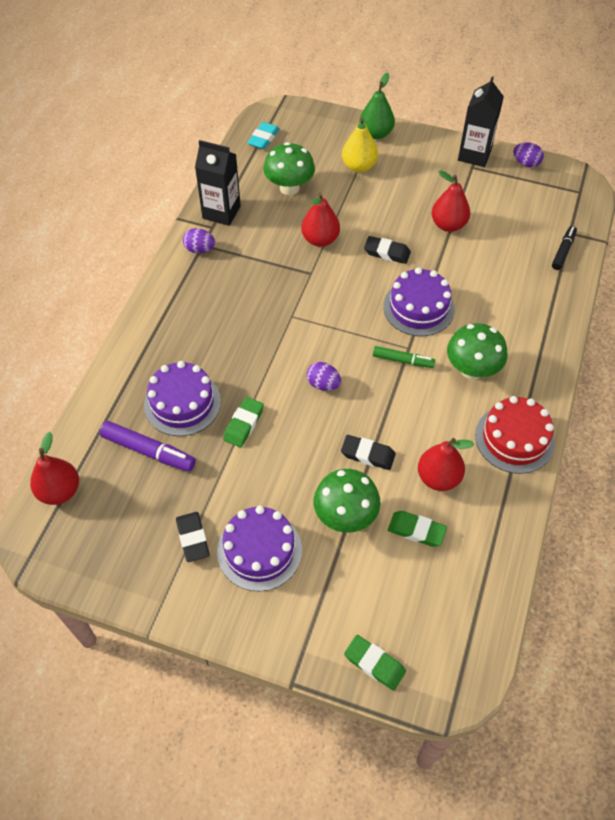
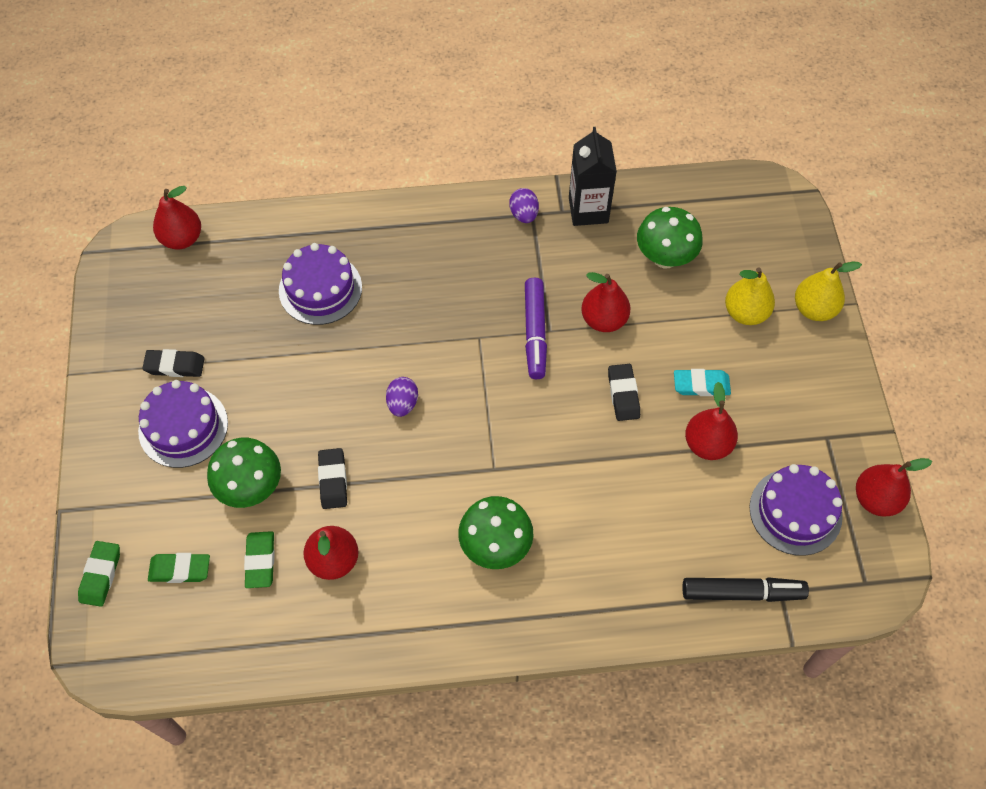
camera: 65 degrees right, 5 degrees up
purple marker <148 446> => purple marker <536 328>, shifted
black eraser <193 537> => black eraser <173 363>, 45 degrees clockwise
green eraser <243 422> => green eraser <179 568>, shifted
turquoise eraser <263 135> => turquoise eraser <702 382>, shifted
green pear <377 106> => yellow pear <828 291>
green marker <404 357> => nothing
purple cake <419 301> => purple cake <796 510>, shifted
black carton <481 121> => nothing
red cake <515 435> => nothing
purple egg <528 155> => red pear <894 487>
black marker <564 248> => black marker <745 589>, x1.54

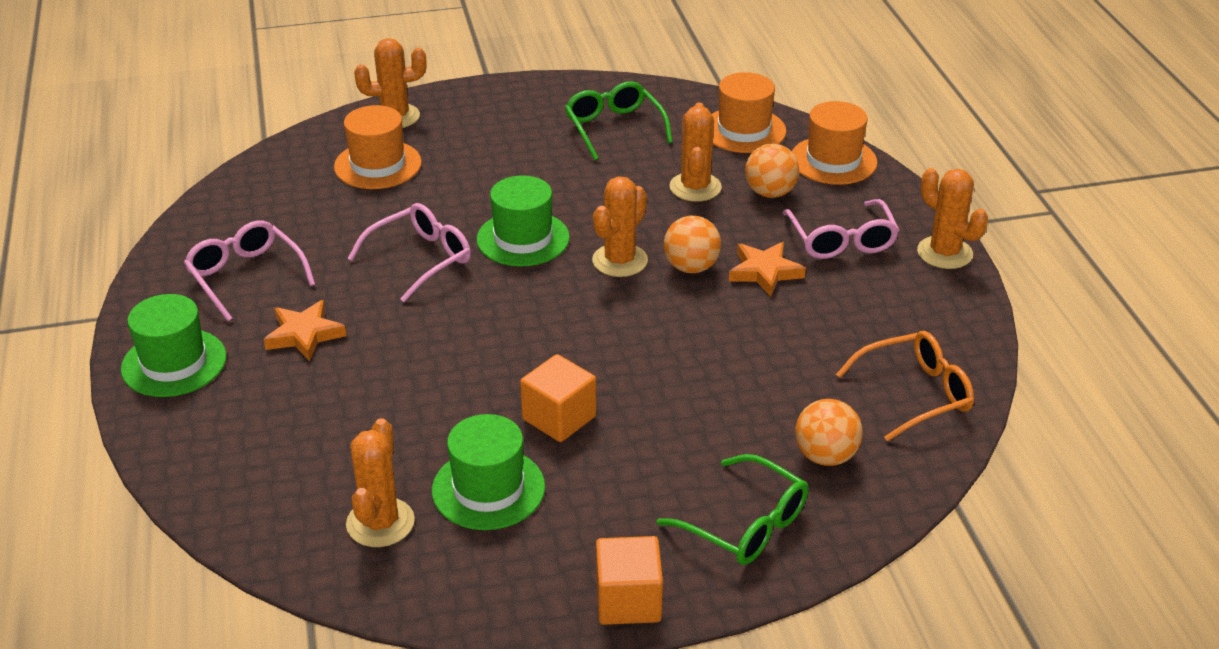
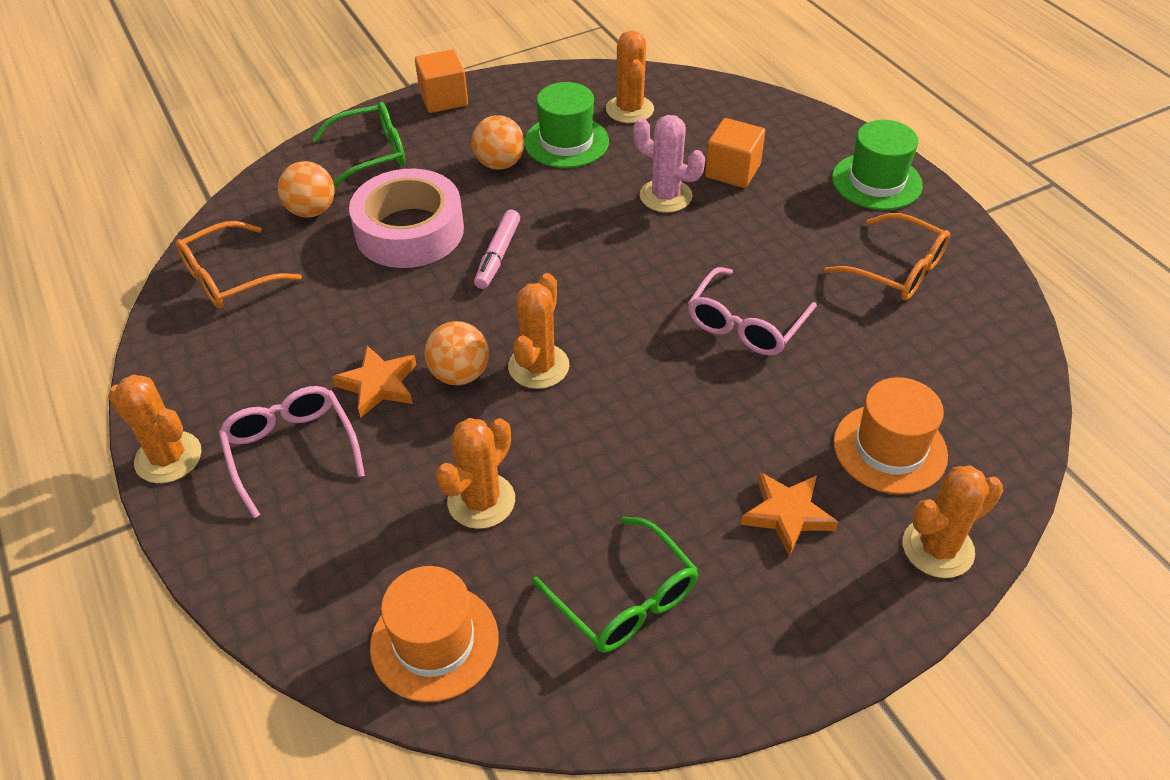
camera: 165 degrees right, 10 degrees up
pink glasses <249 270> => orange glasses <887 256>
orange star <305 330> => orange star <789 514>, shifted
green hat <523 221> => nothing
orange cube <558 398> => orange cube <735 153>, shifted
green glasses <732 509> => green glasses <358 145>, 135 degrees clockwise
orange cactus <695 152> => orange cactus <475 473>, 45 degrees clockwise
orange ball <772 171> => orange ball <498 142>, shifted
orange hat <834 143> => nothing
nothing => pink tape <406 218>
nothing => pink marker <497 249>
nothing => pink cactus <669 164>

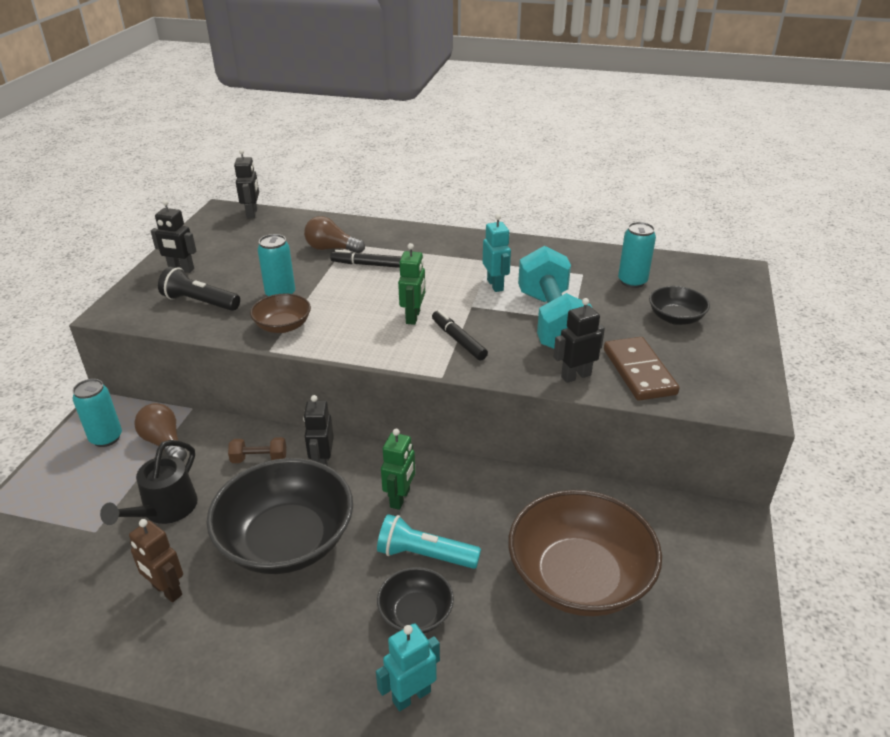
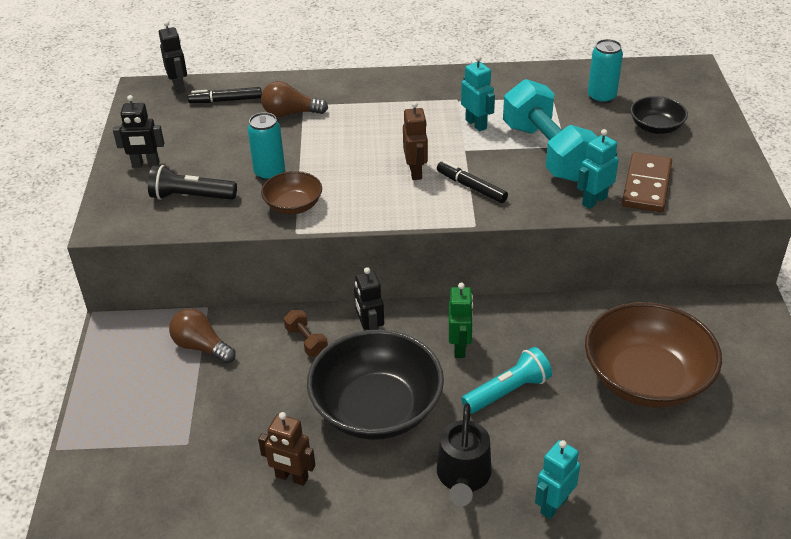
camera: 15 degrees left, 5 degrees up
turquoise can <97 413> => nothing
black watering can <149 482> => black watering can <464 455>, shifted
brown dumbbell <257 450> => brown dumbbell <306 333>, 75 degrees clockwise
black marker <365 259> => black marker <224 95>, shifted
turquoise flashlight <429 541> => turquoise flashlight <506 380>, 150 degrees clockwise
black bowl <415 600> => nothing
green robot <411 284> => brown robot <415 140>
black robot <579 340> => turquoise robot <598 169>
brown domino <641 369> => brown domino <647 182>, 45 degrees clockwise

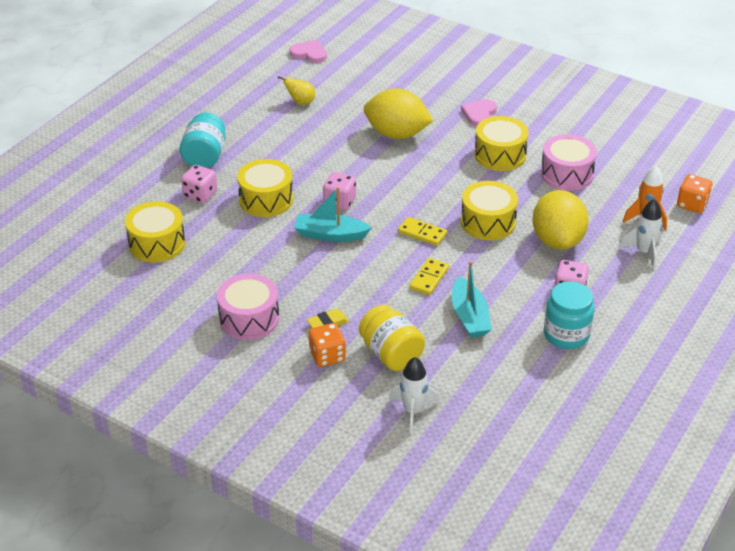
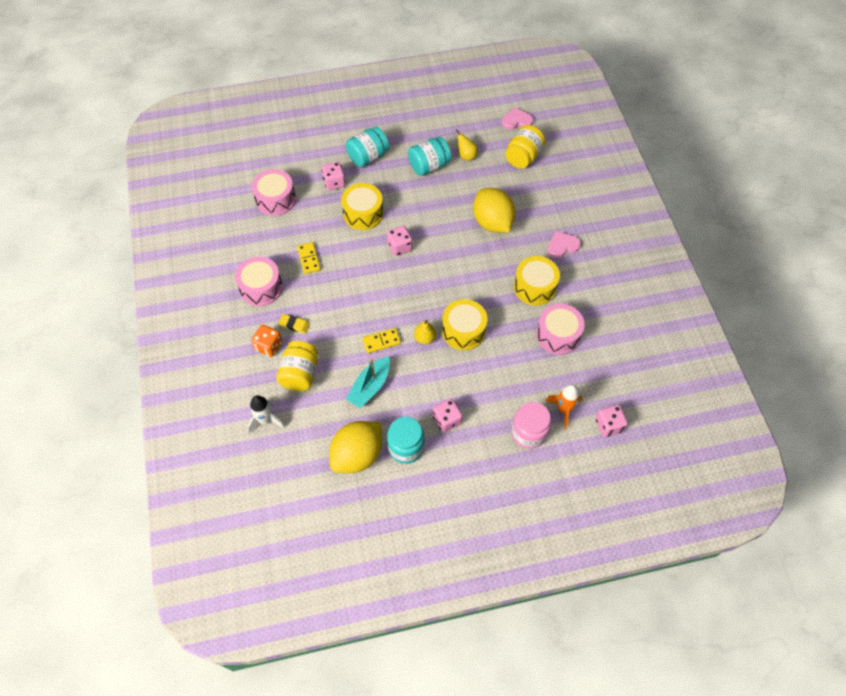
camera: 45 degrees right, 20 degrees up
yellow drum <155 232> => pink drum <274 192>
pink heart <308 51> => pink heart <517 118>, 75 degrees counterclockwise
turquoise boat <333 214> => nothing
yellow domino <422 231> => yellow domino <309 258>, shifted
yellow lemon <560 220> => yellow lemon <355 447>, shifted
white rocket <641 234> => pink jar <531 425>
orange dice <695 193> => pink dice <612 421>
nothing => turquoise jar <429 156>
nothing => yellow pear <425 332>
nothing => yellow jar <525 147>

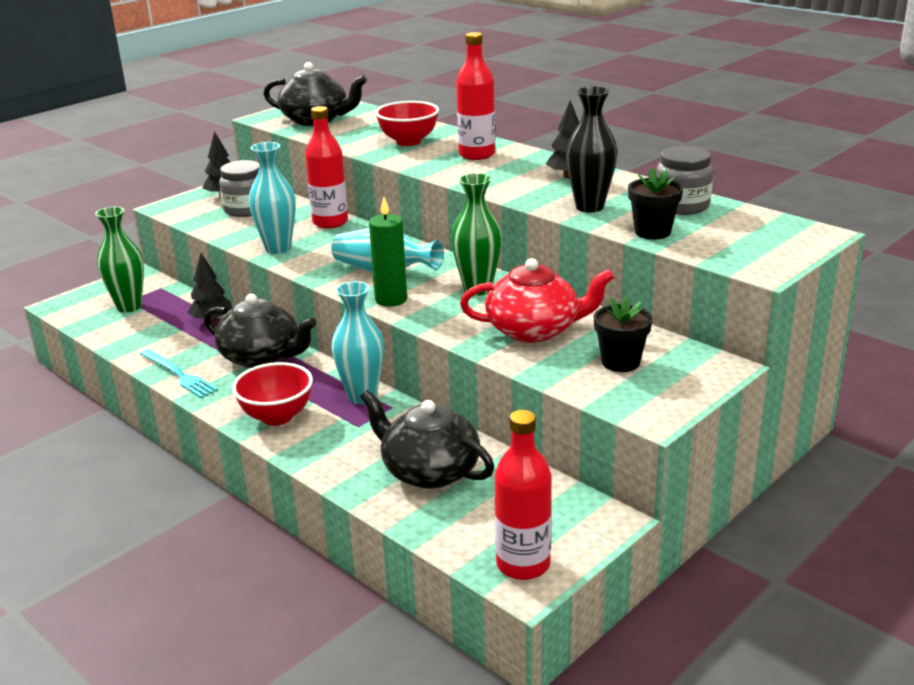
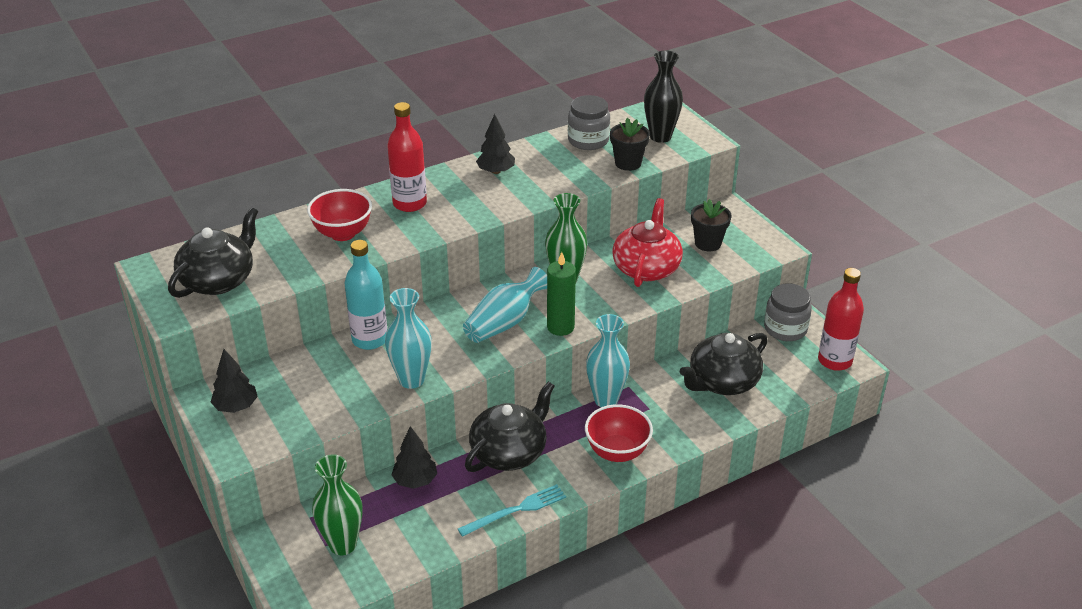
camera: 75 degrees left, 10 degrees up
grey jar <239 188> => grey jar <788 312>, shifted
red bottle <326 167> => turquoise bottle <366 295>
black vase <592 149> => black vase <663 96>, shifted

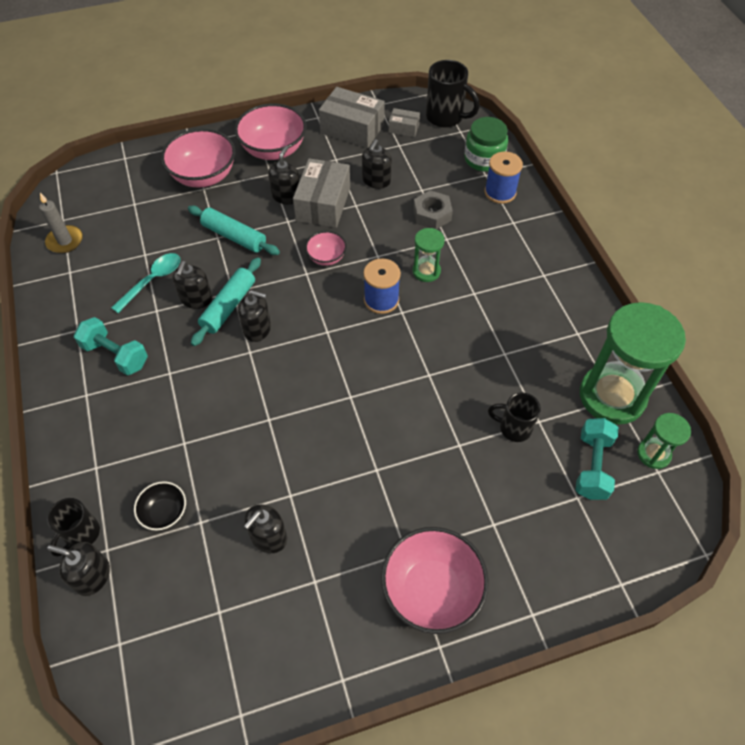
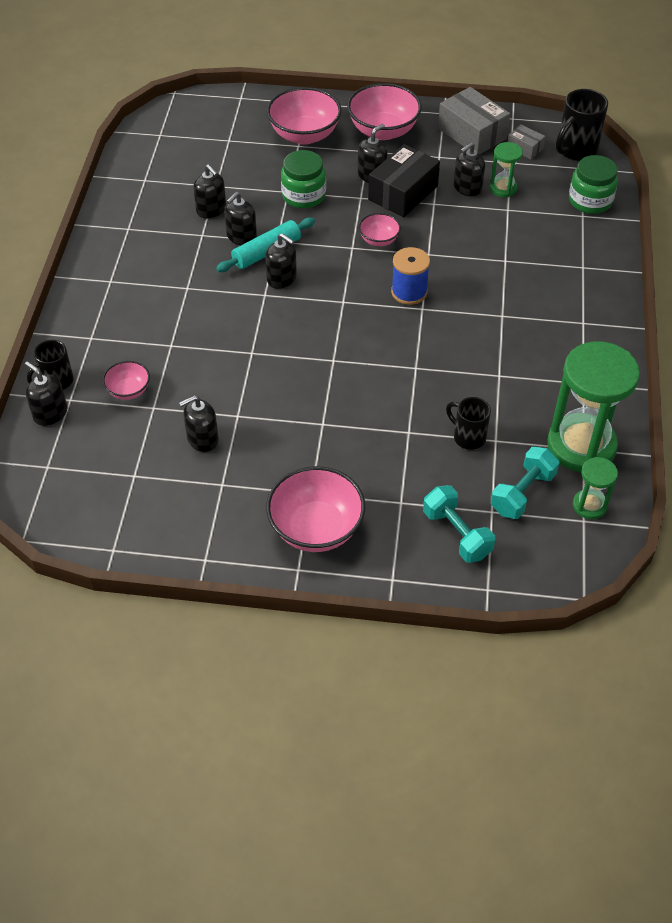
camera: 25 degrees right, 5 degrees down
grey candle <61 223> => nothing
turquoise dumbbell <111 346> => turquoise dumbbell <459 524>, shifted
turquoise spoon <146 283> => black soap dispenser <209 191>
black bowl <160 506> => pink bowl <126 380>
turquoise rolling pin <234 230> => green jar <303 179>
grey box <321 193> => black box <404 180>
green hourglass <428 255> => green hourglass <506 169>, shifted
grey nut <433 209> => nothing
black mug <453 94> => black mug <582 125>, 75 degrees clockwise
blue spool <503 178> => nothing

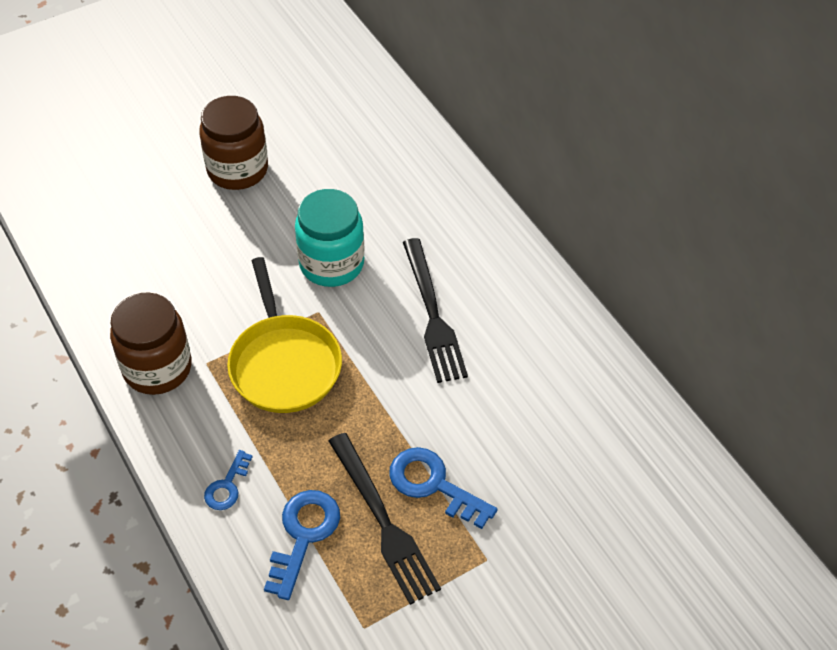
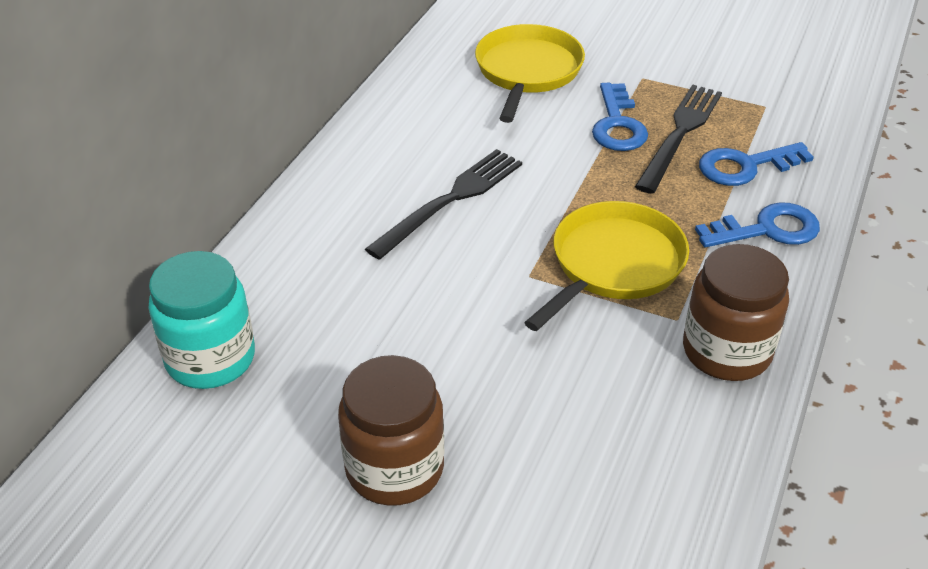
camera: 125 degrees left, 10 degrees down
blue key <228 480> => blue key <757 224>, x1.68
turquoise jar <329 238> => turquoise jar <201 320>, shifted
nothing => yellow pan <530 73>

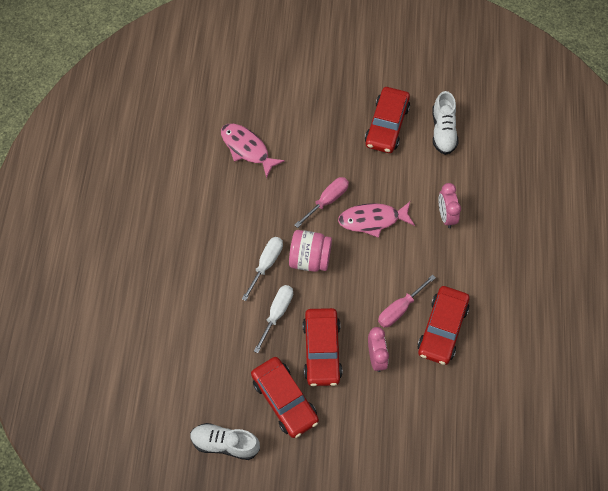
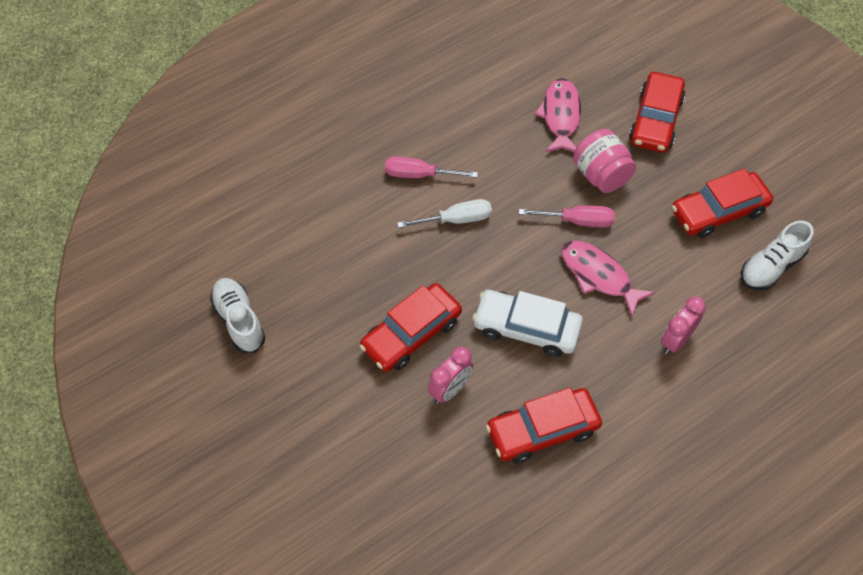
camera: 50 degrees right, 5 degrees down
red car <285 397> => red car <657 112>, shifted
white screwdriver <273 319> => nothing
pink jar <310 251> => pink jar <604 161>, shifted
pink screwdriver <407 300> => pink screwdriver <431 167>, shifted
nothing => white car <527 323>

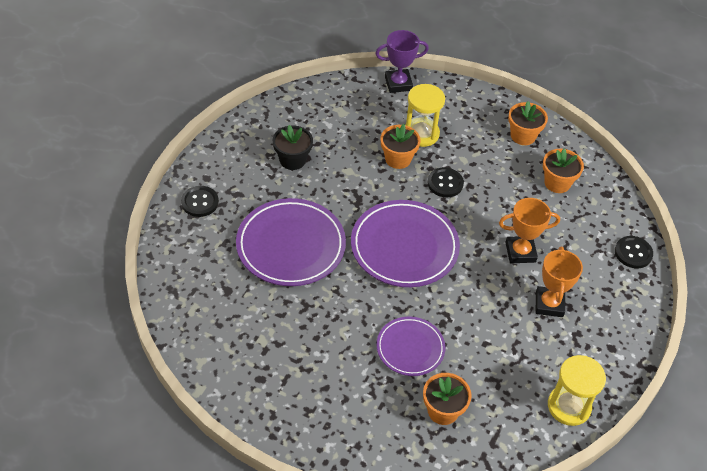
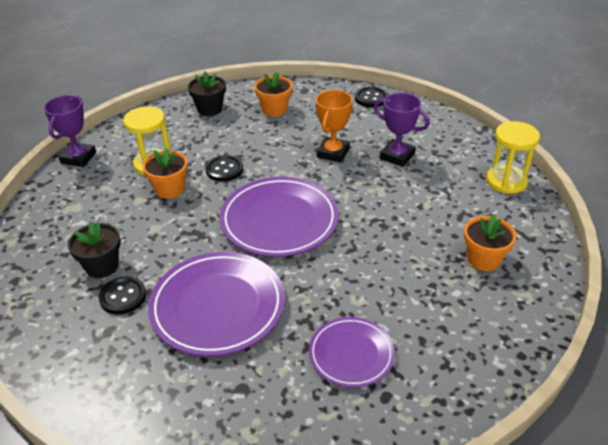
camera: 60 degrees left, 10 degrees down
black button <200 201> => black button <122 295>, shifted
purple plate <410 346> => purple plate <352 352>, shifted
orange flower pot <528 123> => black flower pot <207 93>
orange trophy <559 281> => purple trophy <402 130>

